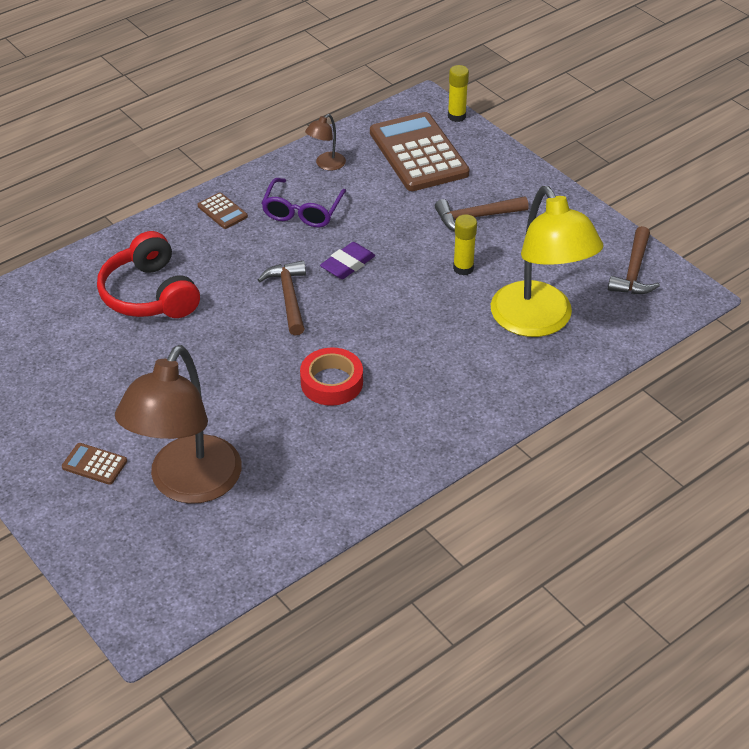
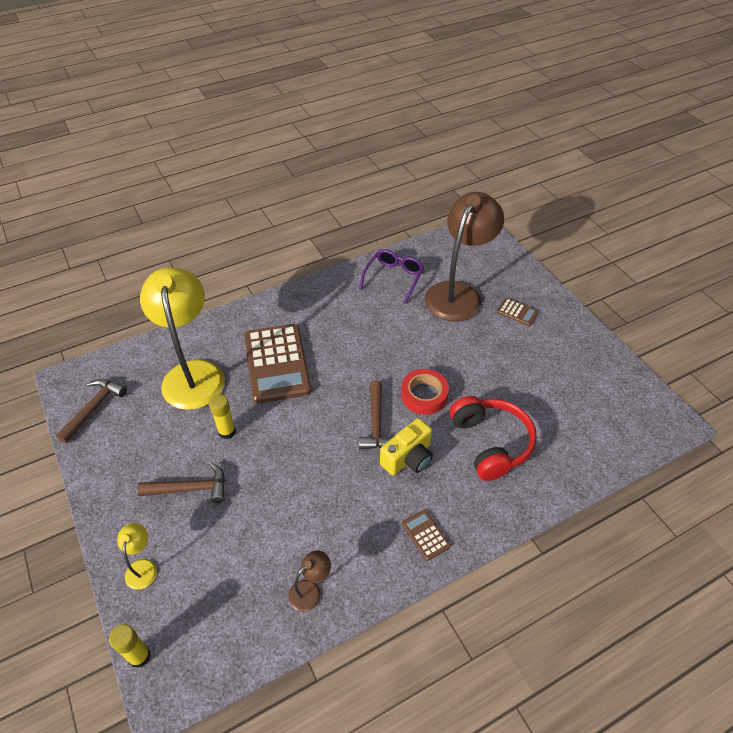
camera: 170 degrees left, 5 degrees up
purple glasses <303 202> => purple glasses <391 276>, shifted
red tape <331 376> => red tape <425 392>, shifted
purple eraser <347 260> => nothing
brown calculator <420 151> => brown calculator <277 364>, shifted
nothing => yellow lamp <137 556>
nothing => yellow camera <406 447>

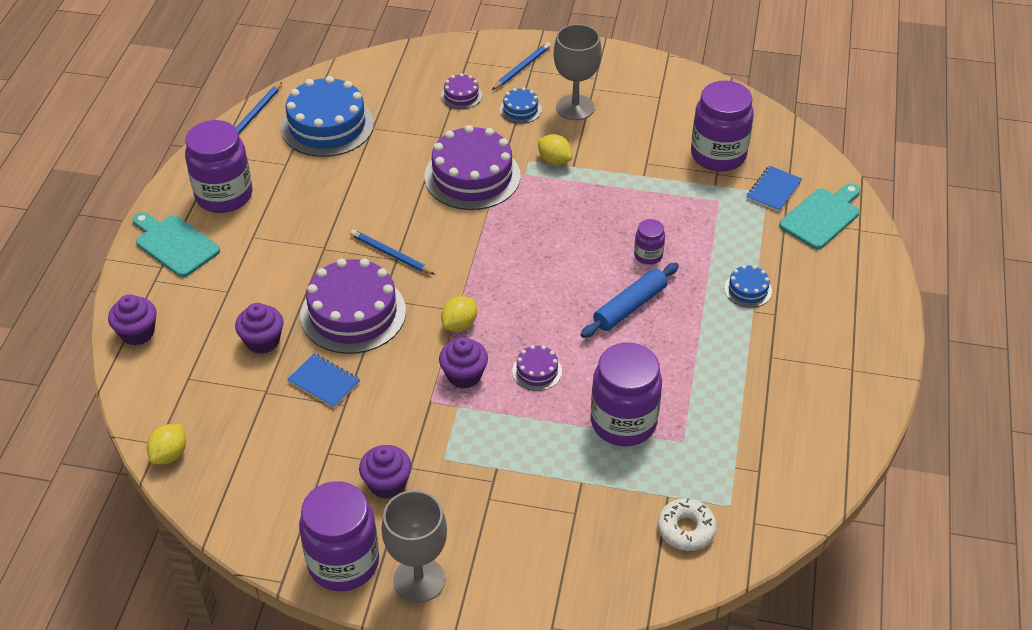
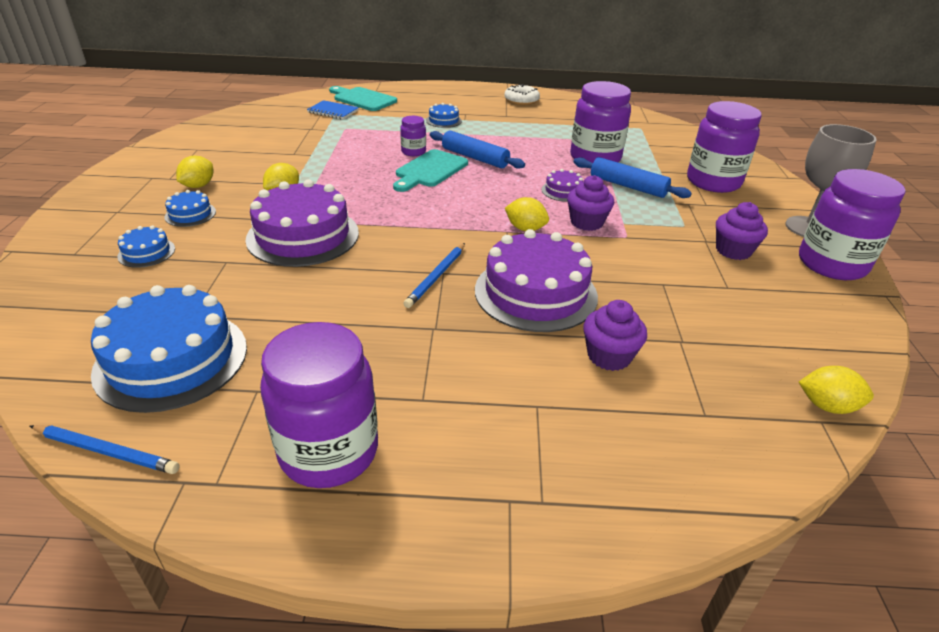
camera: 100 degrees left, 10 degrees down
purple cupcake <132 319> => nothing
turquoise cutting board <176 244> => turquoise cutting board <430 170>, shifted
blue notebook <323 380> => nothing
purple cake <461 91> => blue cake <146 246>
blue pencil <521 66> => nothing
grey goblet <578 72> => yellow lemon <194 172>
white donut <687 524> => white donut <522 94>, shifted
purple jar <722 126> => purple jar <724 147>, shifted
nothing => blue rolling pin <633 177>

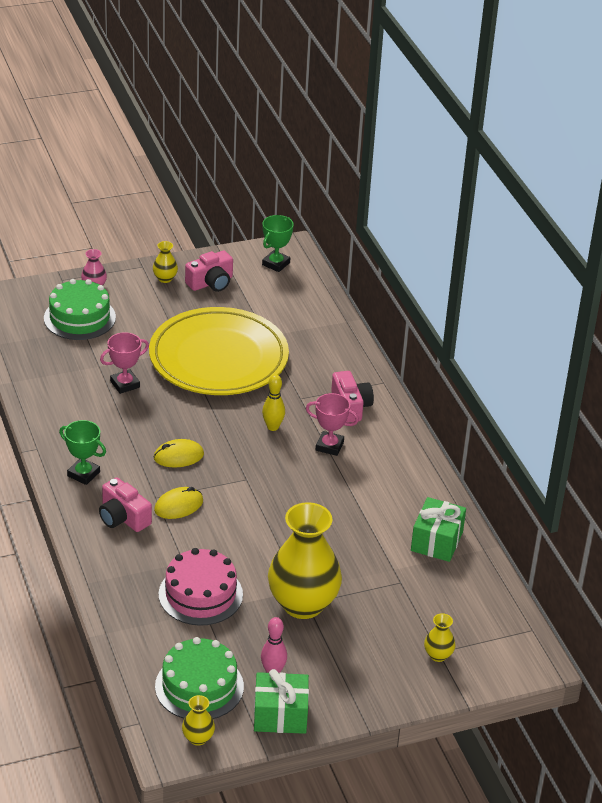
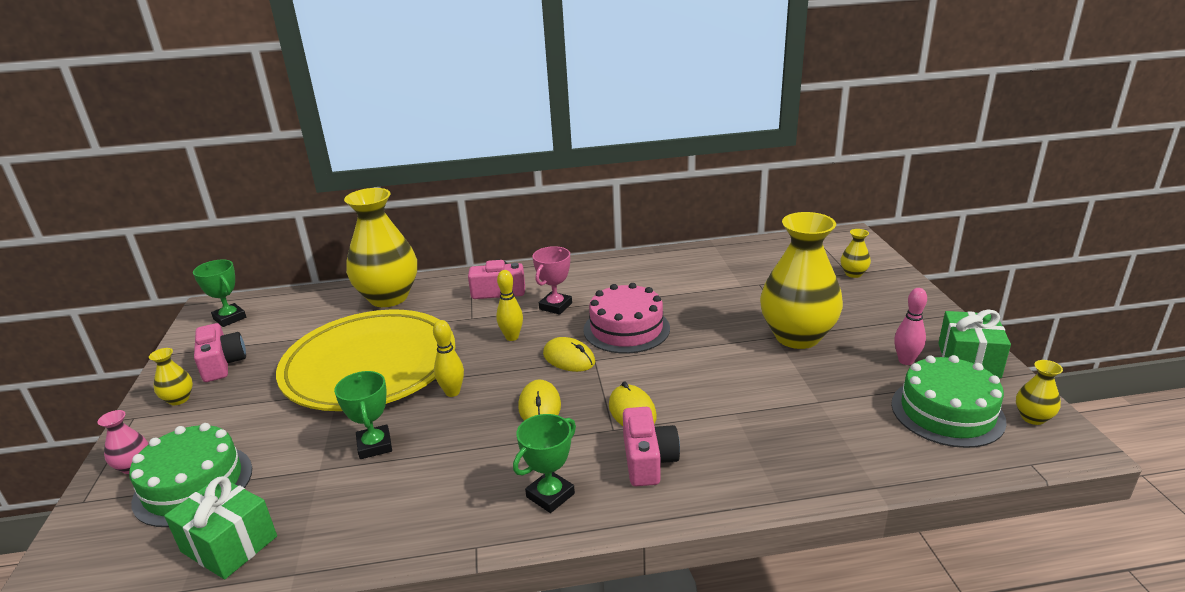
camera: 75 degrees left, 10 degrees down
pink camera <125 504> => pink camera <651 446>, 60 degrees counterclockwise
pink trophy <124 363> => green trophy <363 415>
pink cake <201 587> => pink cake <626 318>, shifted
green gift <438 529> => green gift <220 527>, shifted
nothing => yellow vase <380 247>
nothing => yellow bowling pin <448 358>
nothing => yellow mouse <569 354>

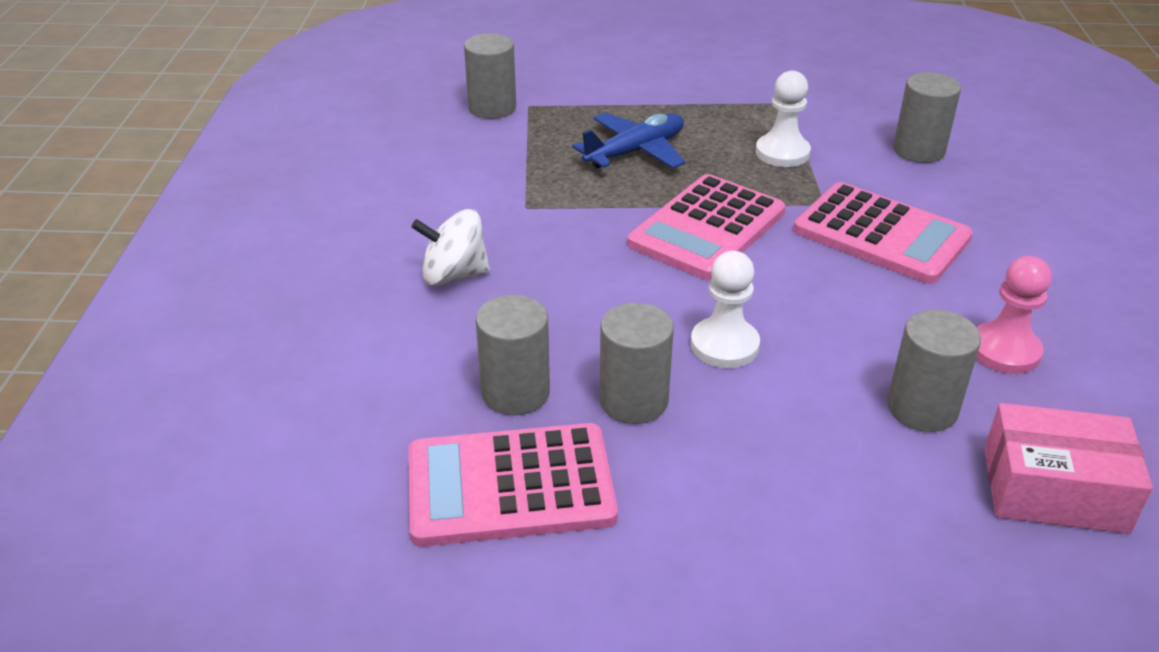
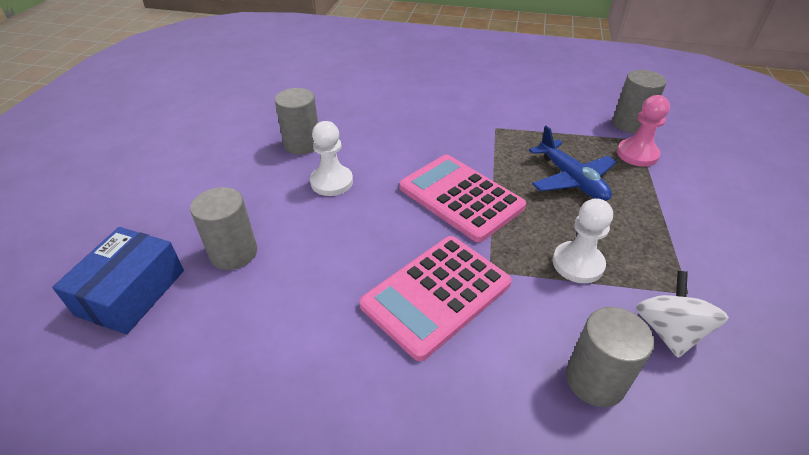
camera: 100 degrees right, 5 degrees up
pink calculator <513 485> => nothing
white spinning top <450 247> => white spinning top <682 314>, shifted
grey cylinder <513 355> => nothing
pink pawn <1014 315> => pink pawn <643 131>, shifted
pink box <1068 468> => blue box <118 280>

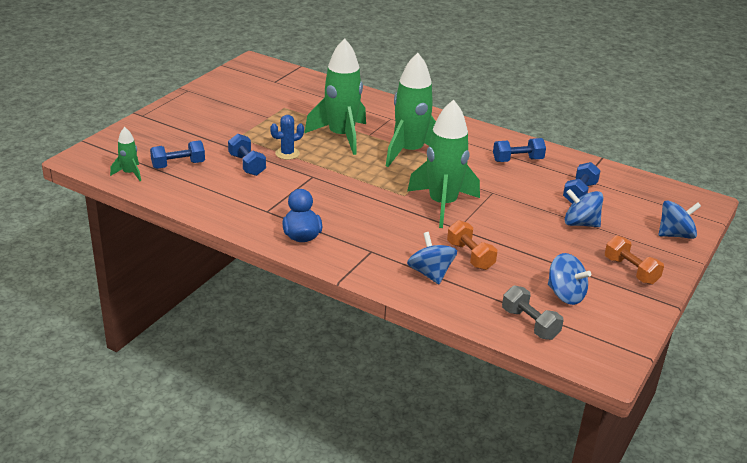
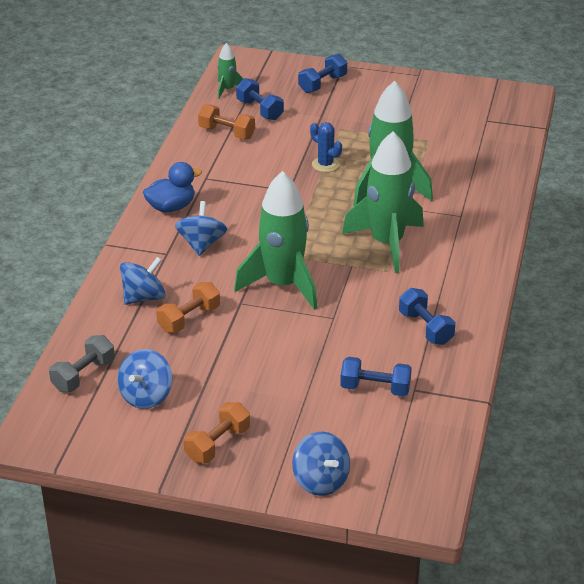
camera: 75 degrees right, 5 degrees up
blue dumbbell <247 155> => blue dumbbell <322 73>, shifted
blue spinning top <583 208> => blue spinning top <201 228>, shifted
nothing => orange dumbbell <226 121>

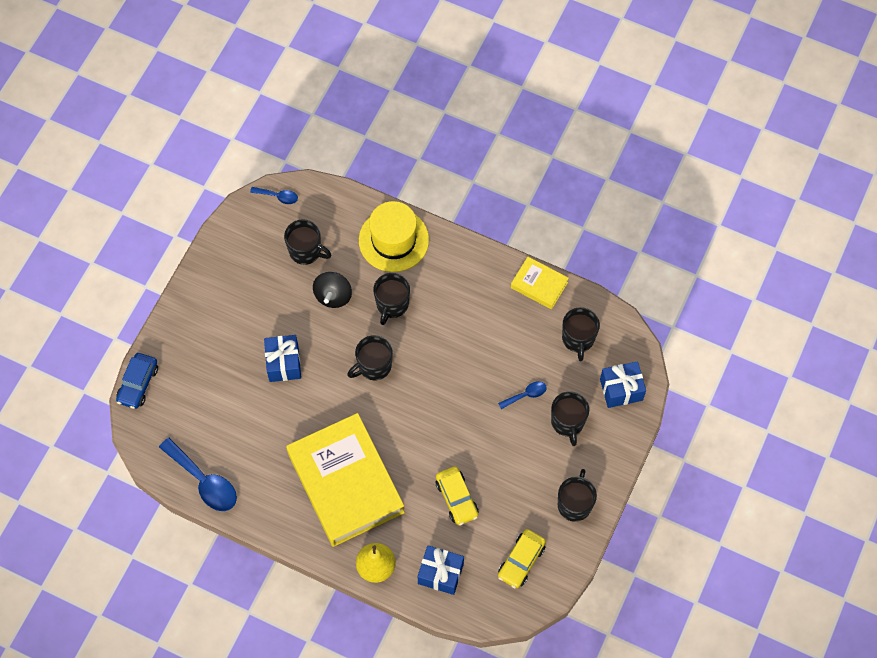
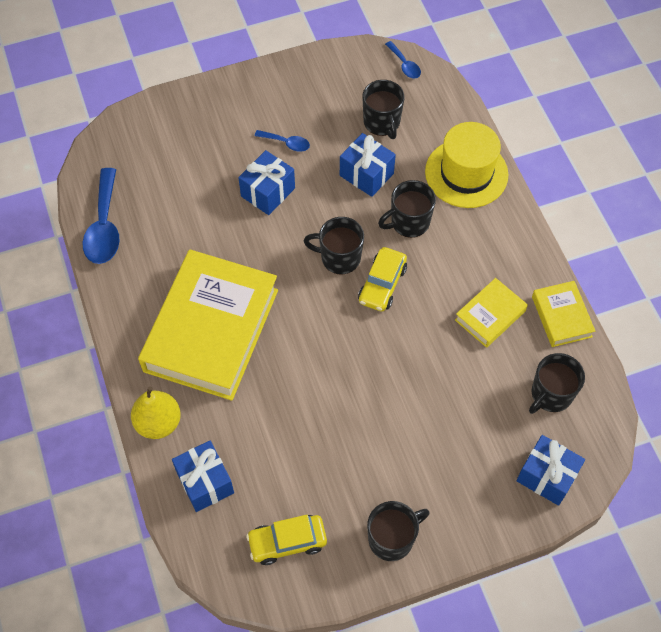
camera: 45 degrees right, 5 degrees down
blue car <137 381> => nothing
black spinning top <332 290> => blue gift <368 165>
yellow car <457 495> => yellow car <382 279>, shifted
blue spoon <522 395> => blue spoon <282 141>, shifted
black mug <570 418> => nothing
nothing => yellow book <491 313>

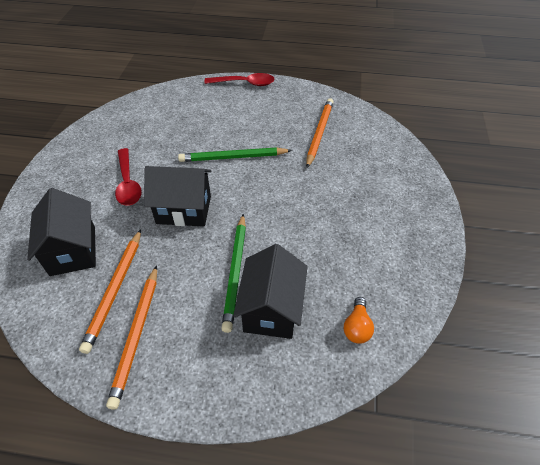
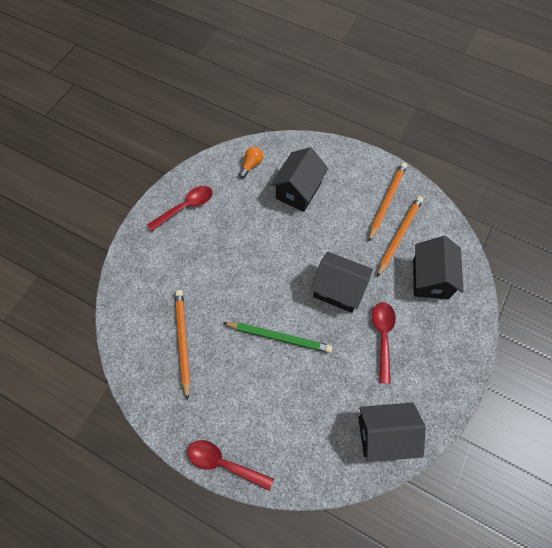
camera: 160 degrees left, 15 degrees up
green pencil <233 273> => nothing
orange pencil <320 133> => orange pencil <182 345>, 135 degrees clockwise
nothing => red spoon <179 208>
nothing => black house <392 432>

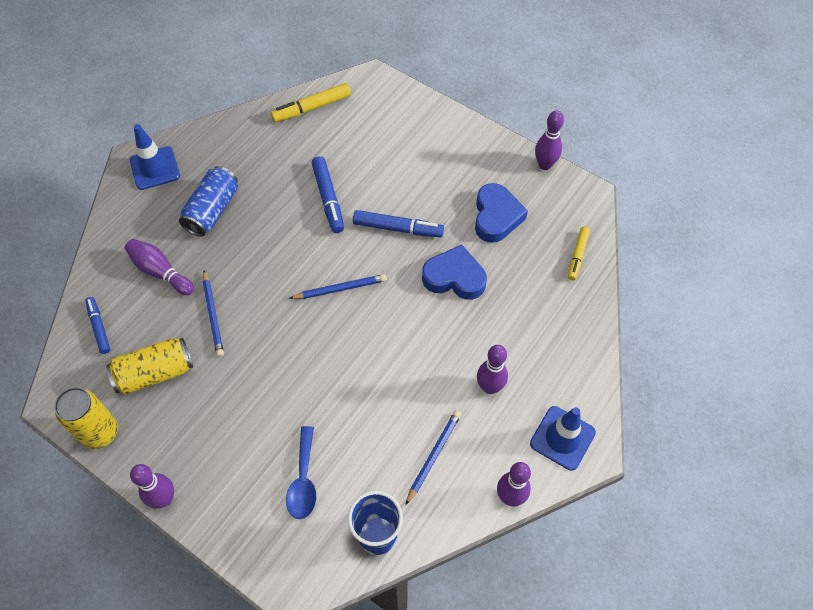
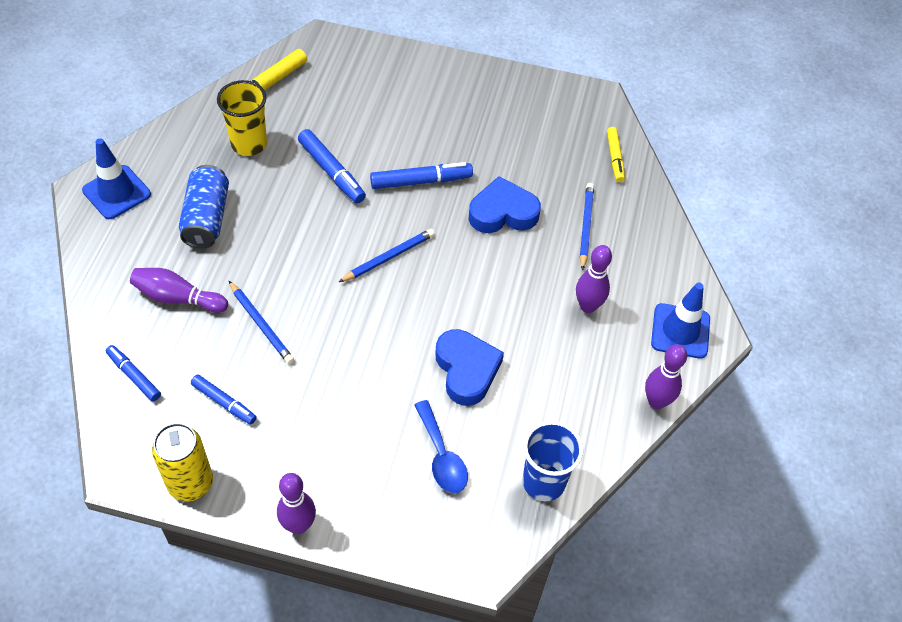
camera: 25 degrees left, 5 degrees down
yellow can <149 366> => blue marker <224 400>
blue pencil <433 457> => blue pencil <587 227>, shifted
blue heart <501 213> => blue heart <469 367>, shifted
purple bowling pin <549 140> => nothing
nothing => yellow cup <242 118>

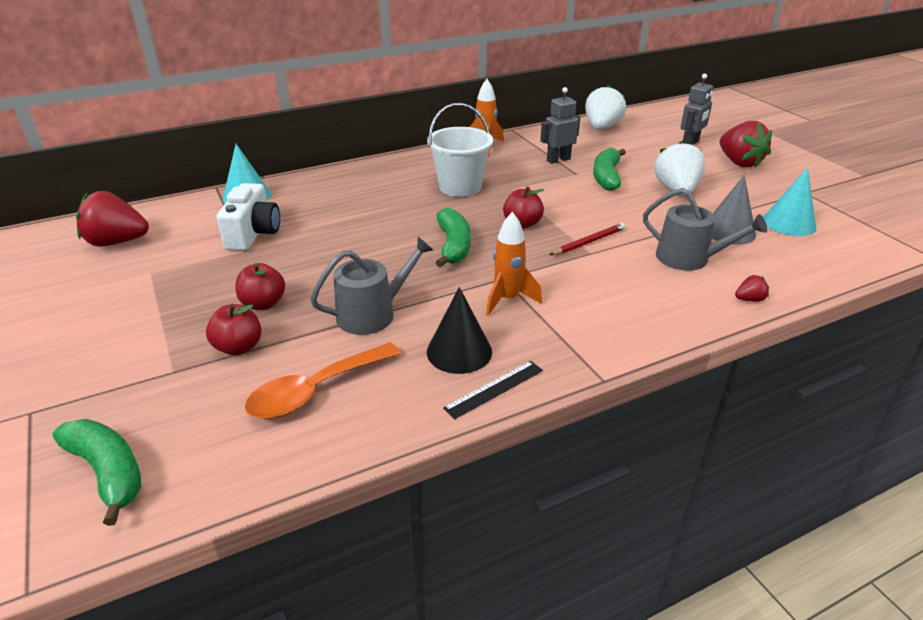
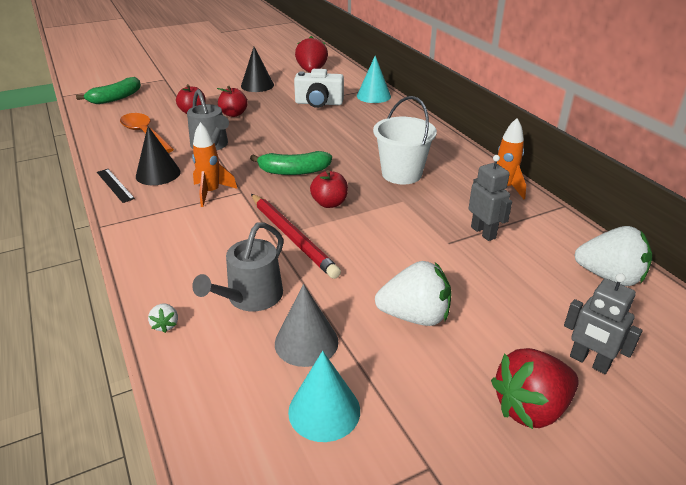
camera: 90 degrees right, 0 degrees up
red pencil <587 239> => red pencil <296 236>, x1.70
green banana <609 169> => nothing
red strawberry <752 288> => white strawberry <163 318>
nothing => black cone <257 69>

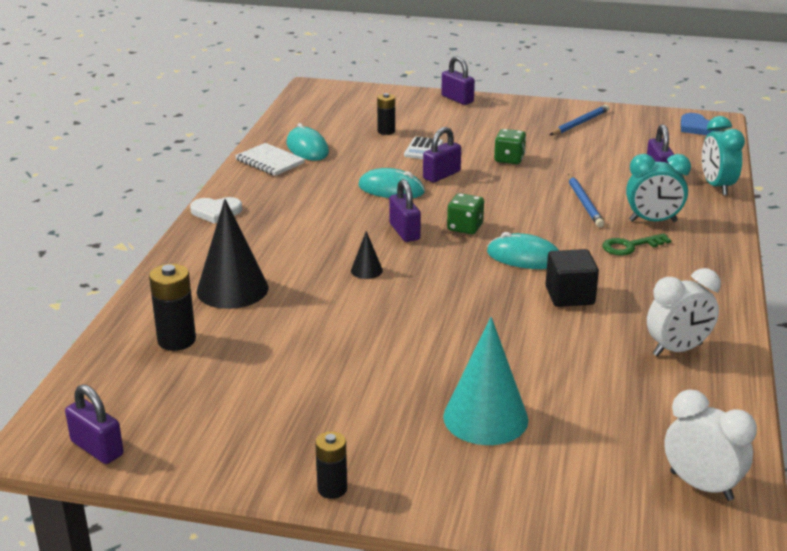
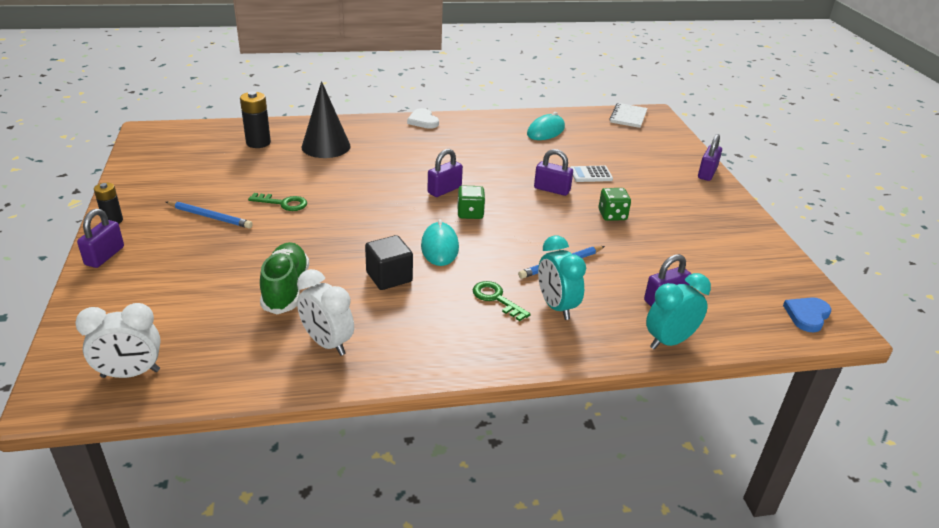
camera: 65 degrees right, 5 degrees up
purple padlock <94 424> => purple padlock <100 238>, shifted
white notebook <270 159> => white notebook <629 115>, shifted
black cone <367 255> => nothing
turquoise mouse <391 183> => nothing
black battery <386 114> => nothing
turquoise cone <485 381> => nothing
blue pencil <579 120> => blue pencil <209 214>, shifted
white clock <710 445> => white clock <118 340>, 60 degrees clockwise
nothing => green key <277 202>
nothing => green shoe <284 278>

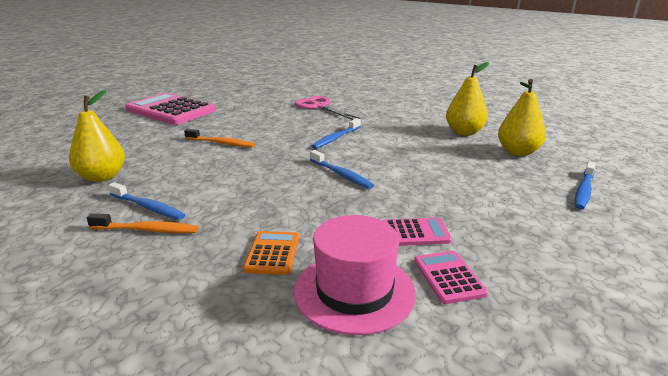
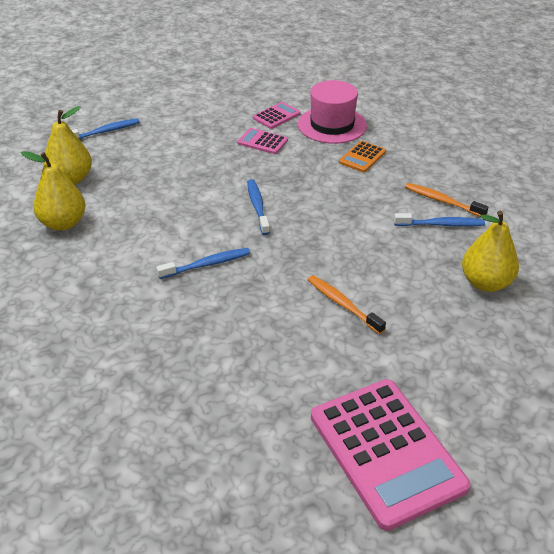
camera: 150 degrees left, 15 degrees up
blue toothbrush <146 201> => blue toothbrush <439 220>, 120 degrees clockwise
pink scissors <328 108> => nothing
pink calculator <451 277> => pink calculator <276 115>, 150 degrees counterclockwise

